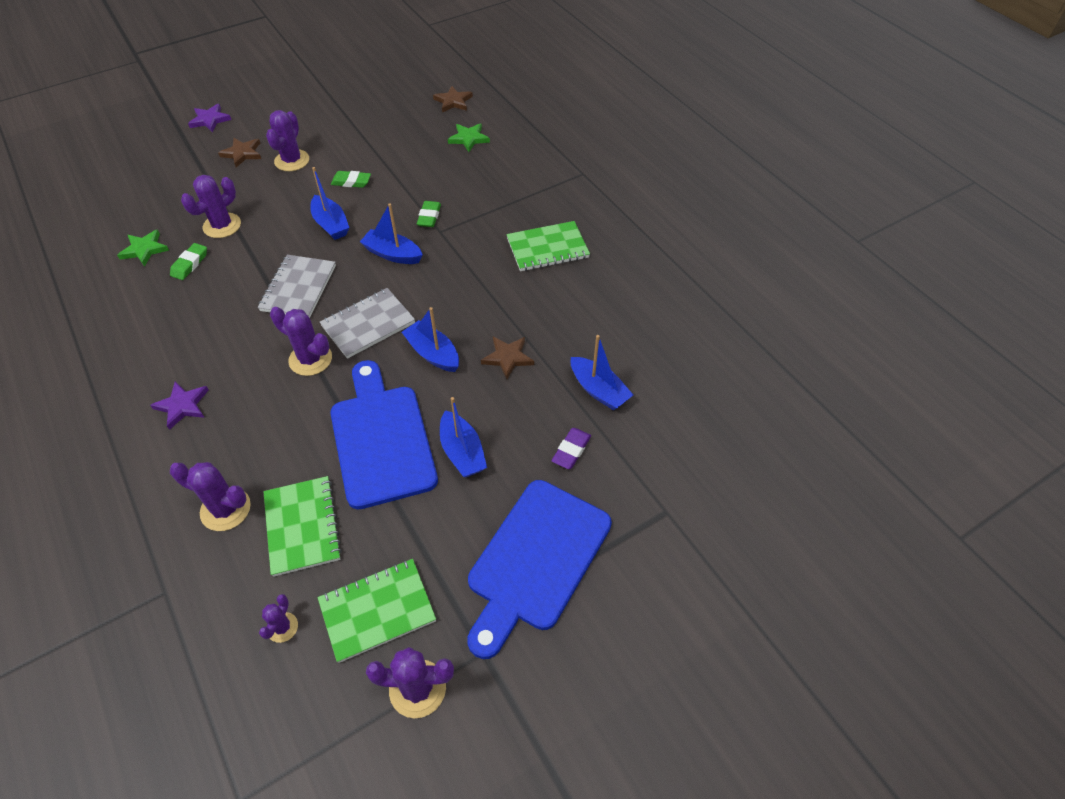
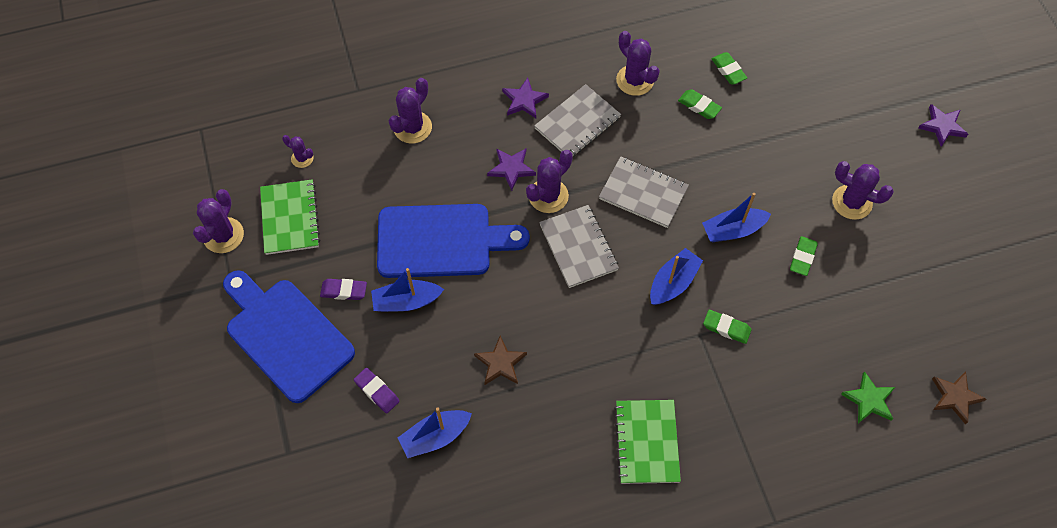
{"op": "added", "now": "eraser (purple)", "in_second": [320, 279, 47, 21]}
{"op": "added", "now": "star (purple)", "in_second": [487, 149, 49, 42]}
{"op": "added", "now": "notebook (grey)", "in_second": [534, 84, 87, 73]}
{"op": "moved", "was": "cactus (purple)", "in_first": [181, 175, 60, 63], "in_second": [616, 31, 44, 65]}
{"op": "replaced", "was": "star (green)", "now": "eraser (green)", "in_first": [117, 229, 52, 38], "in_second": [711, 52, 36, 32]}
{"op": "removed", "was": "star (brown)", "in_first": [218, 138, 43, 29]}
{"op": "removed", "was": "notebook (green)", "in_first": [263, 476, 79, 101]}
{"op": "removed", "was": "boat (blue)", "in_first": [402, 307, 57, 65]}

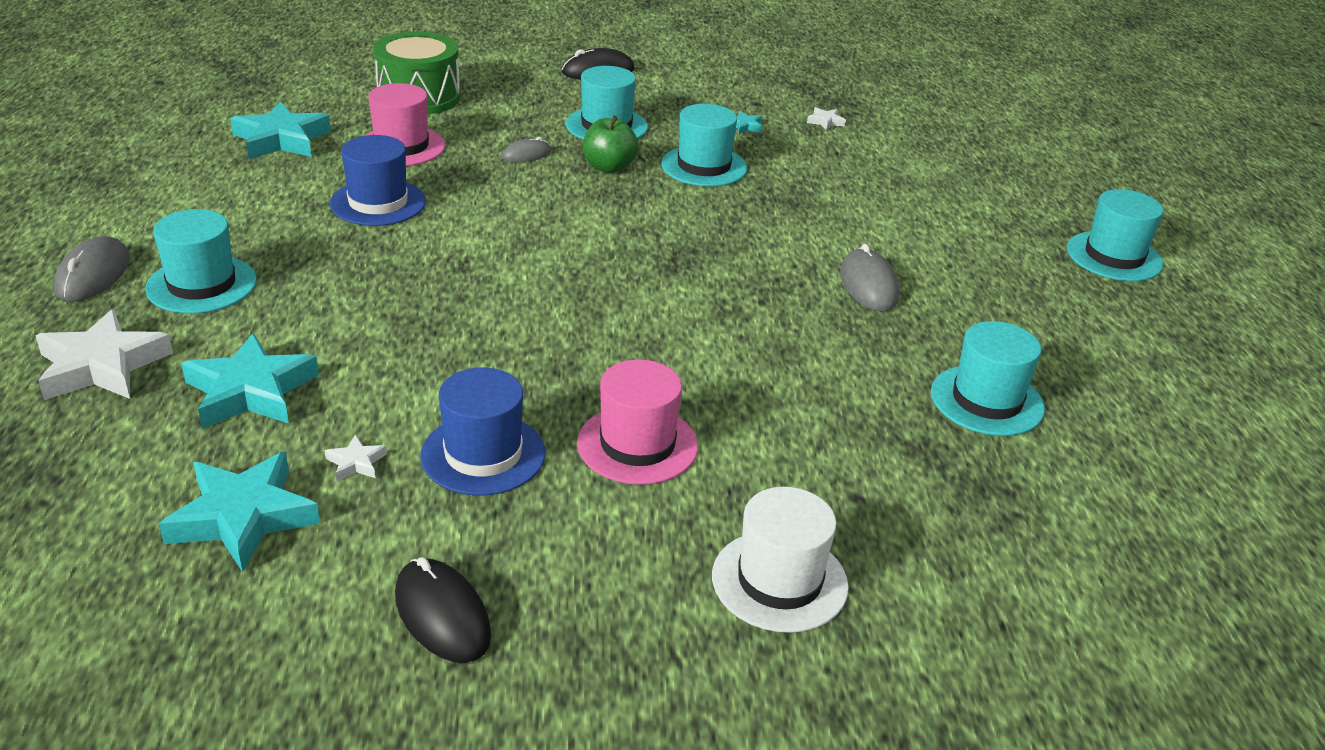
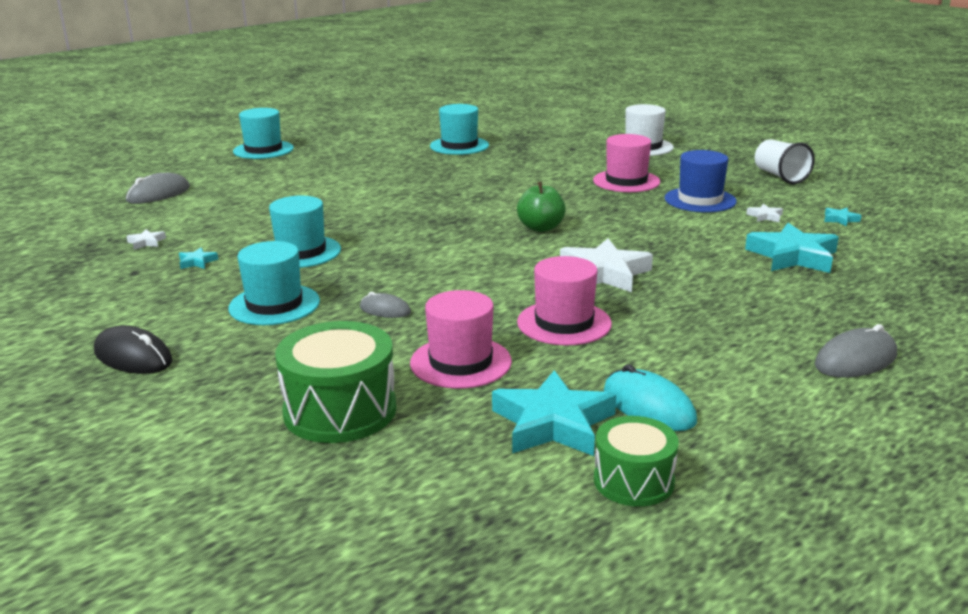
{"op": "moved", "was": "mouse (grey)", "in_first": [840, 244, 59, 68], "in_second": [126, 172, 64, 32]}
{"op": "moved", "was": "apple (green)", "in_first": [583, 116, 56, 57], "in_second": [517, 181, 49, 51]}
{"op": "recoloured", "was": "hat (blue)", "now": "hat (pink)", "in_first": [330, 135, 96, 91], "in_second": [517, 256, 95, 89]}
{"op": "moved", "was": "star (white)", "in_first": [35, 309, 138, 91], "in_second": [560, 239, 93, 53]}
{"op": "added", "now": "drum (green)", "in_second": [594, 416, 85, 91]}
{"op": "added", "now": "mouse (turquoise)", "in_second": [604, 364, 93, 67]}
{"op": "replaced", "was": "mouse (black)", "now": "cup (white)", "in_first": [395, 557, 96, 106], "in_second": [755, 139, 60, 45]}
{"op": "resized", "was": "star (turquoise)", "in_first": [159, 451, 161, 121], "in_second": [824, 208, 37, 19], "ratio": 0.43}
{"op": "removed", "was": "hat (turquoise)", "in_first": [145, 209, 112, 105]}

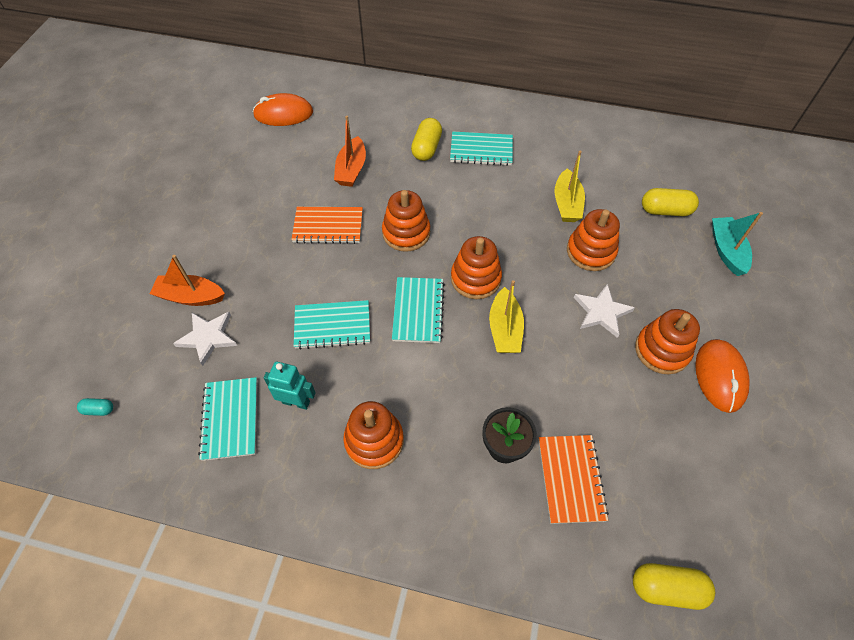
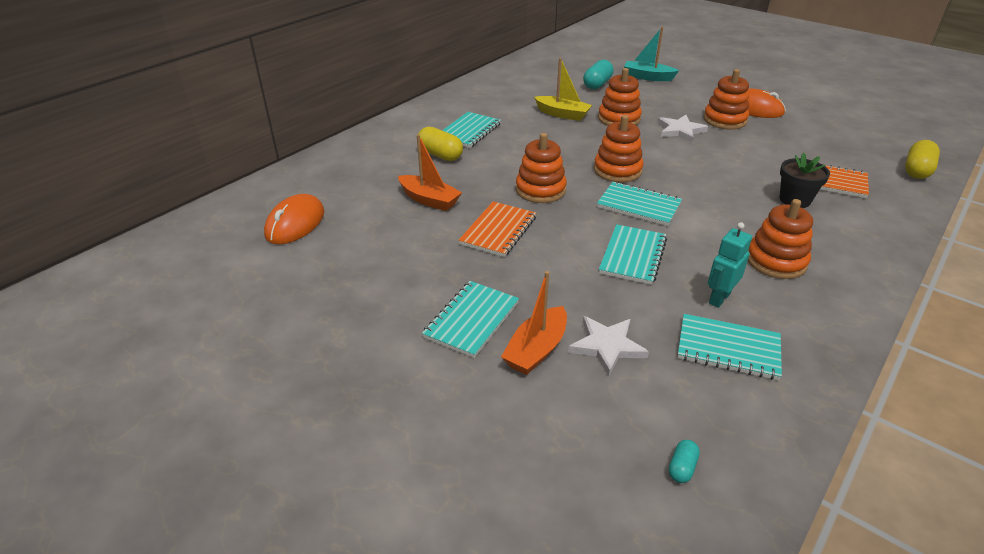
{"op": "added", "now": "notebook (turquoise)", "in_second": [422, 281, 97, 77]}
{"op": "recoloured", "was": "capsule (yellow)", "now": "capsule (turquoise)", "in_first": [642, 188, 57, 28], "in_second": [583, 60, 31, 29]}
{"op": "removed", "was": "boat (yellow)", "in_first": [489, 280, 35, 73]}

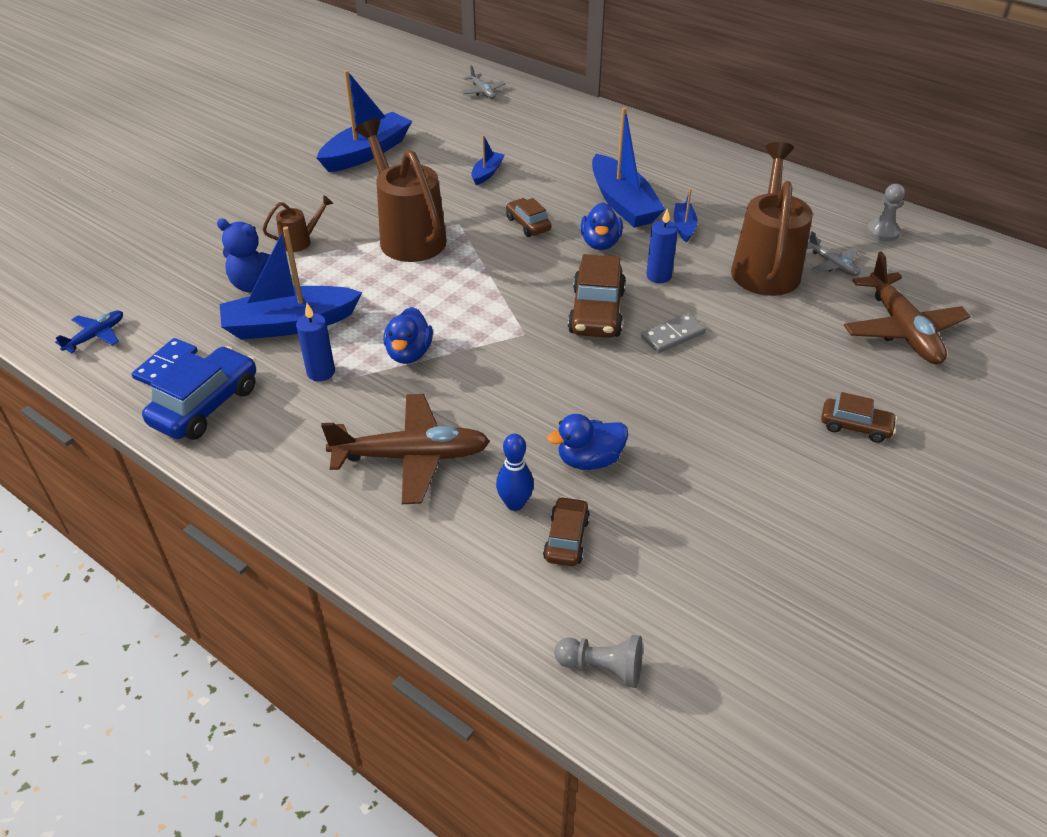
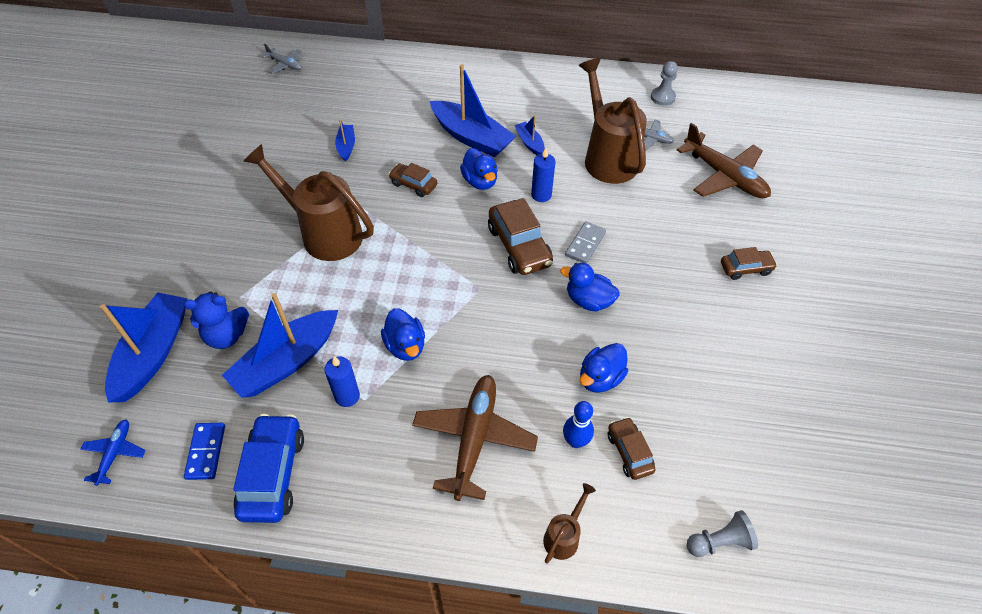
{"op": "moved", "was": "boat (blue)", "in_first": [317, 70, 95, 102], "in_second": [100, 292, 88, 110]}
{"op": "turned", "was": "plane (brown)", "in_first": [321, 394, 169, 110], "in_second": [412, 375, 126, 126], "clockwise": -45}
{"op": "moved", "was": "watering can (brown)", "in_first": [263, 195, 70, 57], "in_second": [543, 483, 53, 81]}
{"op": "added", "now": "duck (blue)", "in_second": [560, 263, 60, 49]}

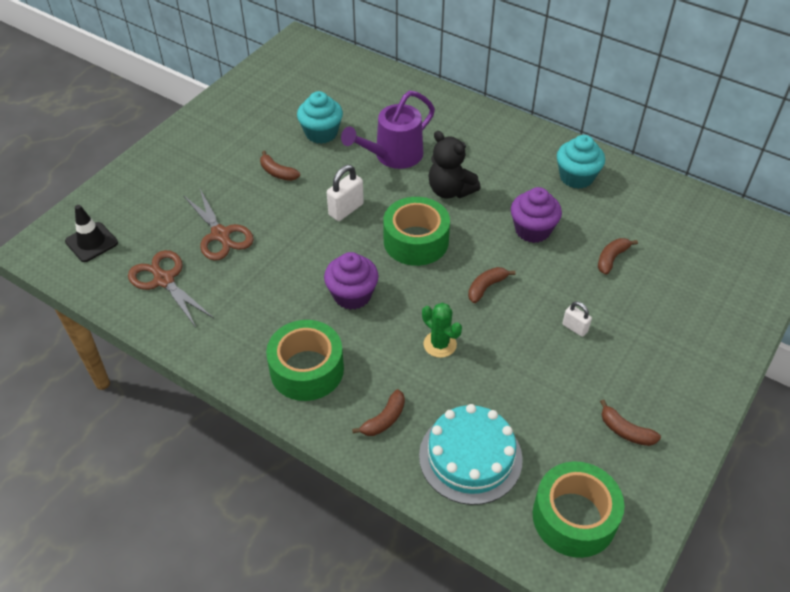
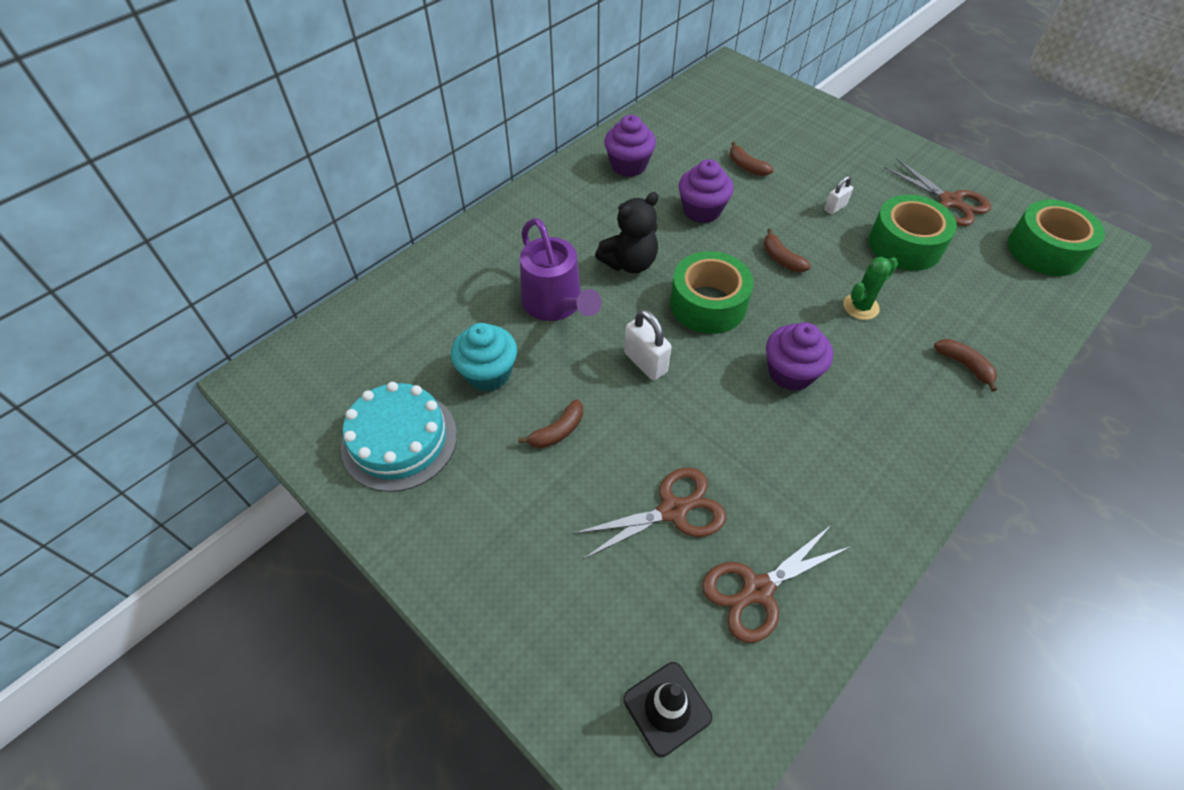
{"op": "moved", "was": "cake (turquoise)", "in_first": [419, 404, 104, 101], "in_second": [341, 382, 116, 110]}
{"op": "recoloured", "was": "cupcake (turquoise)", "now": "cupcake (purple)", "in_first": [557, 135, 48, 54], "in_second": [604, 115, 52, 62]}
{"op": "moved", "was": "tape (green)", "in_first": [266, 320, 78, 81], "in_second": [869, 195, 88, 76]}
{"op": "replaced", "was": "banana (brown)", "now": "scissors (brown)", "in_first": [600, 400, 61, 46], "in_second": [884, 158, 107, 68]}

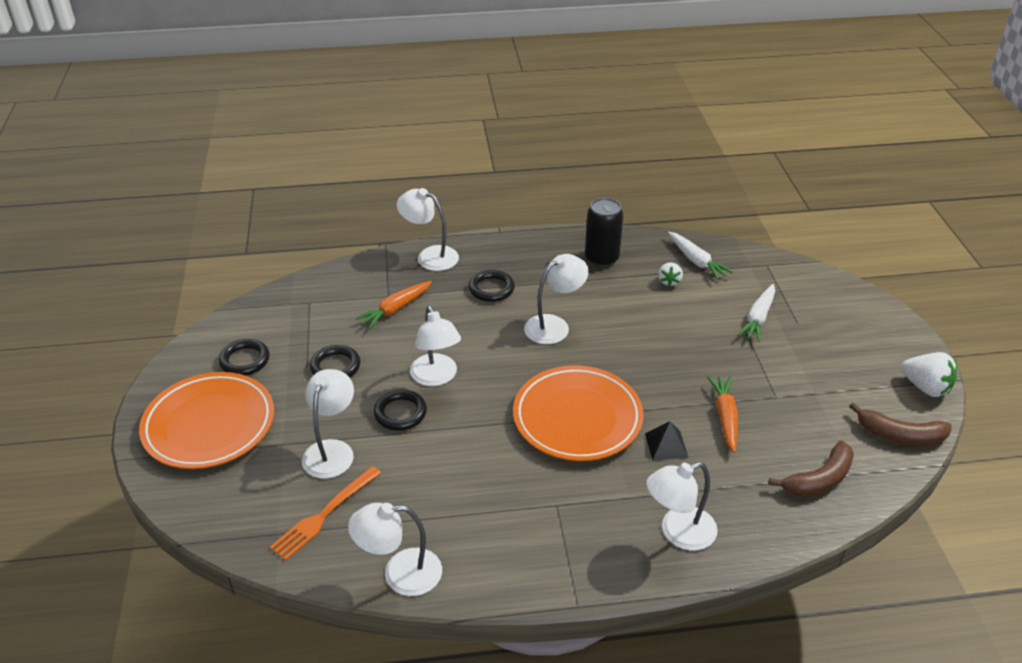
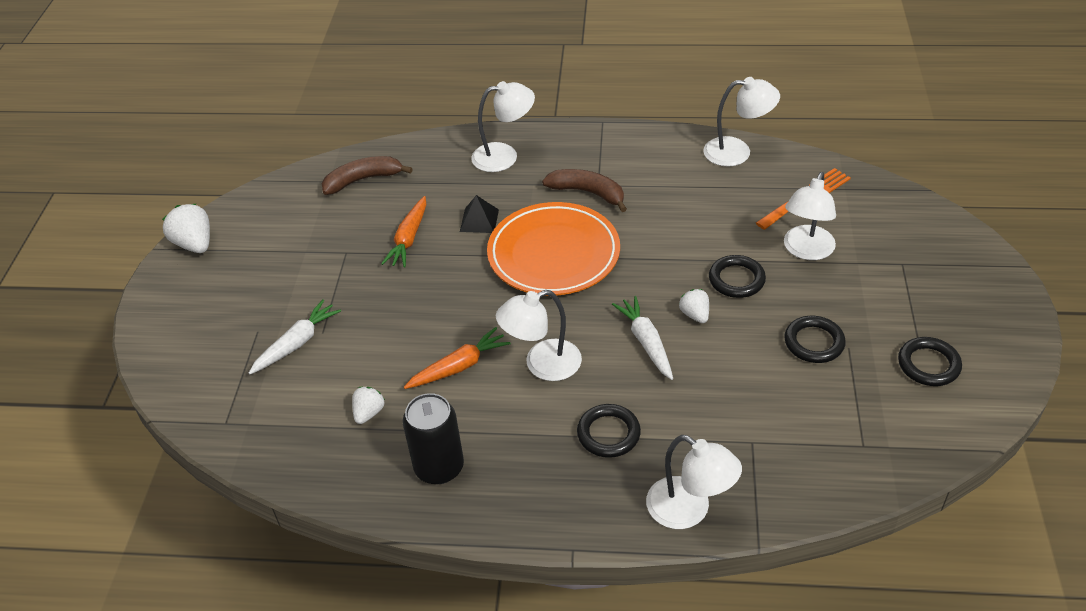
{"op": "moved", "was": "carrot (orange)", "in_first": [356, 281, 76, 48], "in_second": [404, 327, 107, 62]}
{"op": "moved", "was": "banana (brown)", "in_first": [849, 402, 103, 43], "in_second": [542, 169, 85, 43]}
{"op": "moved", "was": "carrot (white)", "in_first": [668, 232, 65, 48], "in_second": [612, 296, 61, 84]}
{"op": "replaced", "was": "lamp (white)", "now": "strawberry (white)", "in_first": [410, 305, 51, 81], "in_second": [679, 289, 30, 34]}
{"op": "removed", "was": "plate (orange)", "in_first": [139, 372, 135, 97]}

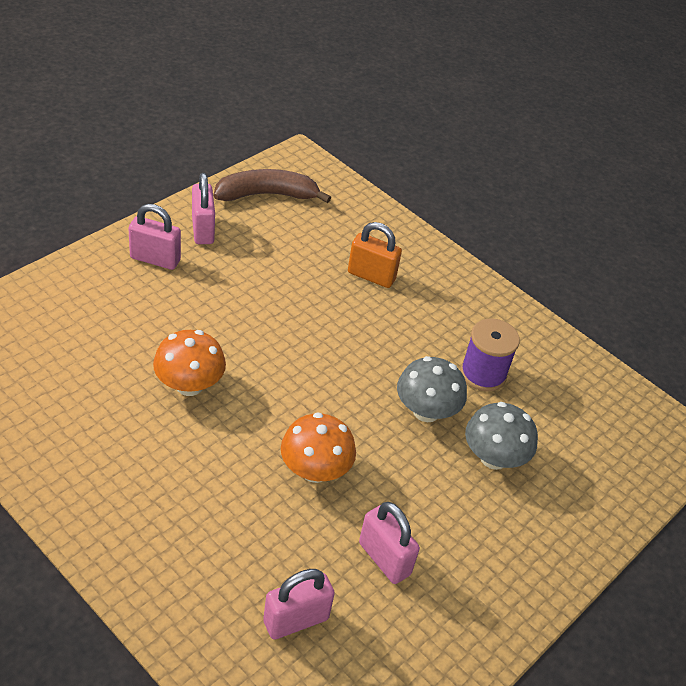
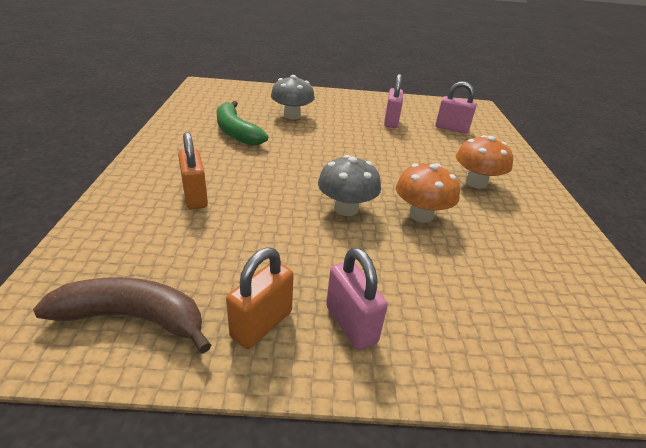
{"op": "turned", "was": "banana (brown)", "in_first": [214, 169, 117, 34], "in_second": [33, 277, 178, 76], "clockwise": 150}
{"op": "replaced", "was": "spool (purple)", "now": "banana (green)", "in_first": [461, 318, 59, 74], "in_second": [217, 101, 51, 45]}
{"op": "recoloured", "was": "padlock (pink)", "now": "padlock (orange)", "in_first": [192, 173, 23, 71], "in_second": [226, 247, 68, 102]}
{"op": "moved", "was": "mushroom (grey)", "in_first": [397, 356, 70, 66], "in_second": [318, 155, 63, 61]}
{"op": "moved", "was": "mushroom (orange)", "in_first": [281, 412, 75, 71], "in_second": [456, 135, 57, 54]}

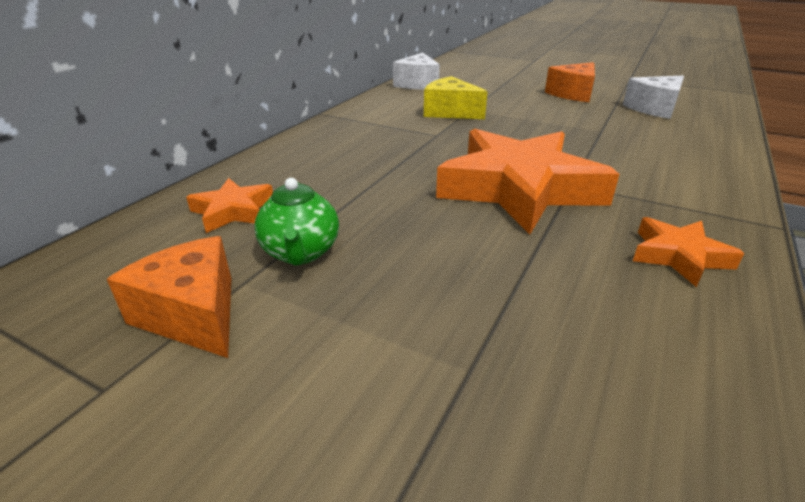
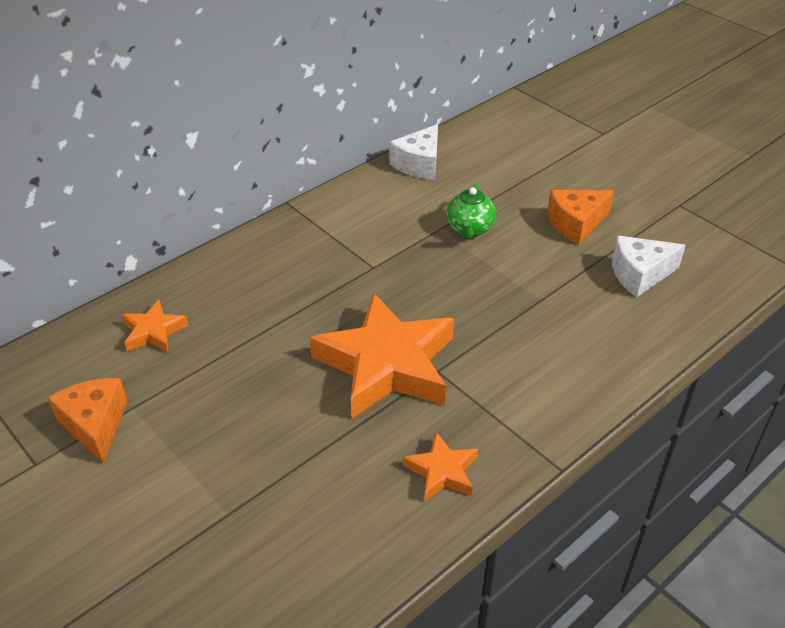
{"op": "moved", "was": "teapot (green)", "in_first": [255, 178, 84, 88], "in_second": [446, 183, 50, 56]}
{"op": "removed", "was": "cheese (yellow)", "in_first": [424, 76, 64, 43]}

